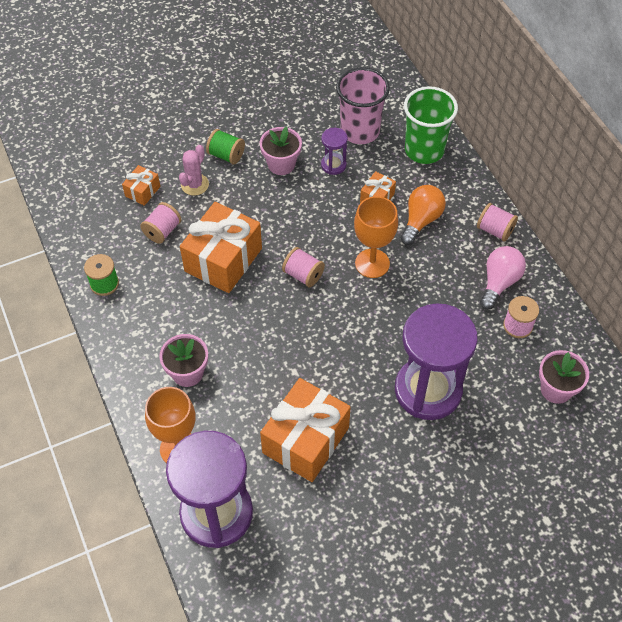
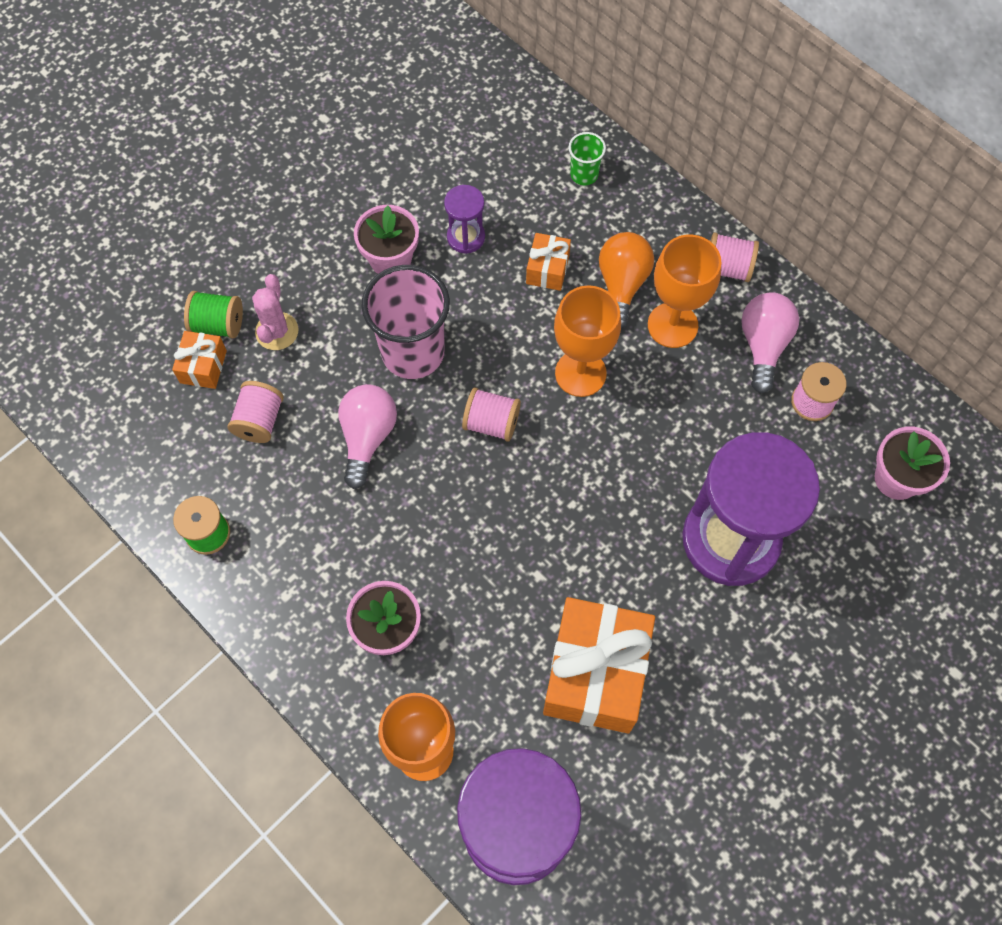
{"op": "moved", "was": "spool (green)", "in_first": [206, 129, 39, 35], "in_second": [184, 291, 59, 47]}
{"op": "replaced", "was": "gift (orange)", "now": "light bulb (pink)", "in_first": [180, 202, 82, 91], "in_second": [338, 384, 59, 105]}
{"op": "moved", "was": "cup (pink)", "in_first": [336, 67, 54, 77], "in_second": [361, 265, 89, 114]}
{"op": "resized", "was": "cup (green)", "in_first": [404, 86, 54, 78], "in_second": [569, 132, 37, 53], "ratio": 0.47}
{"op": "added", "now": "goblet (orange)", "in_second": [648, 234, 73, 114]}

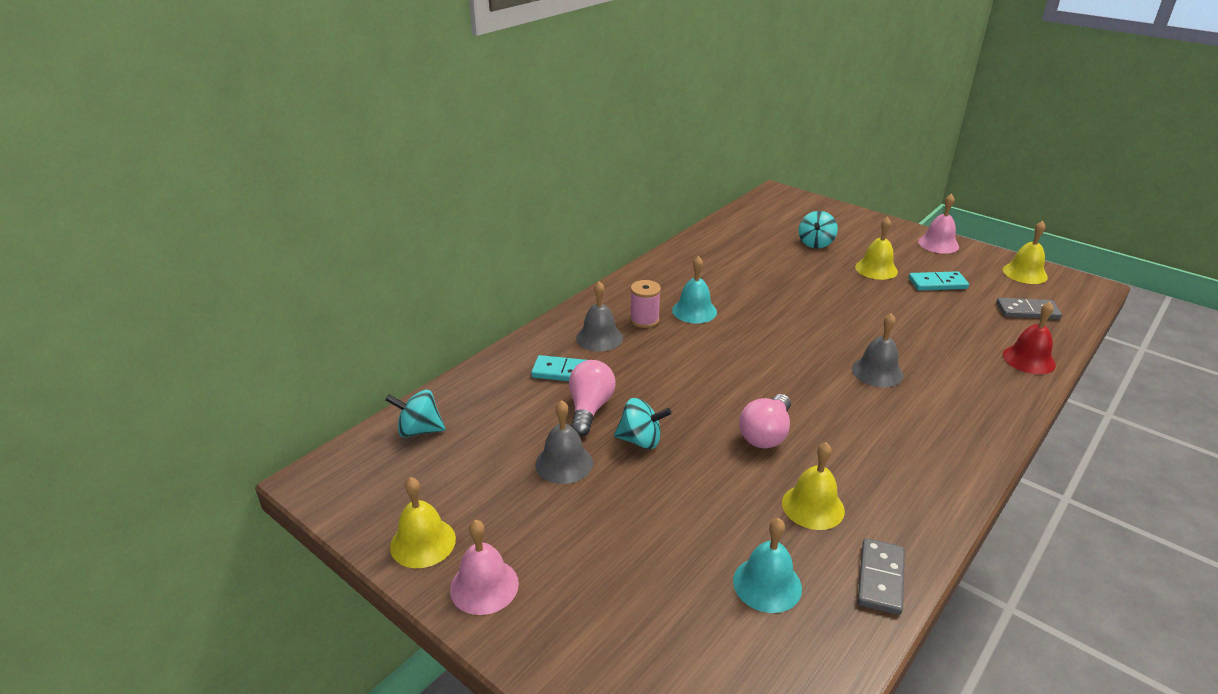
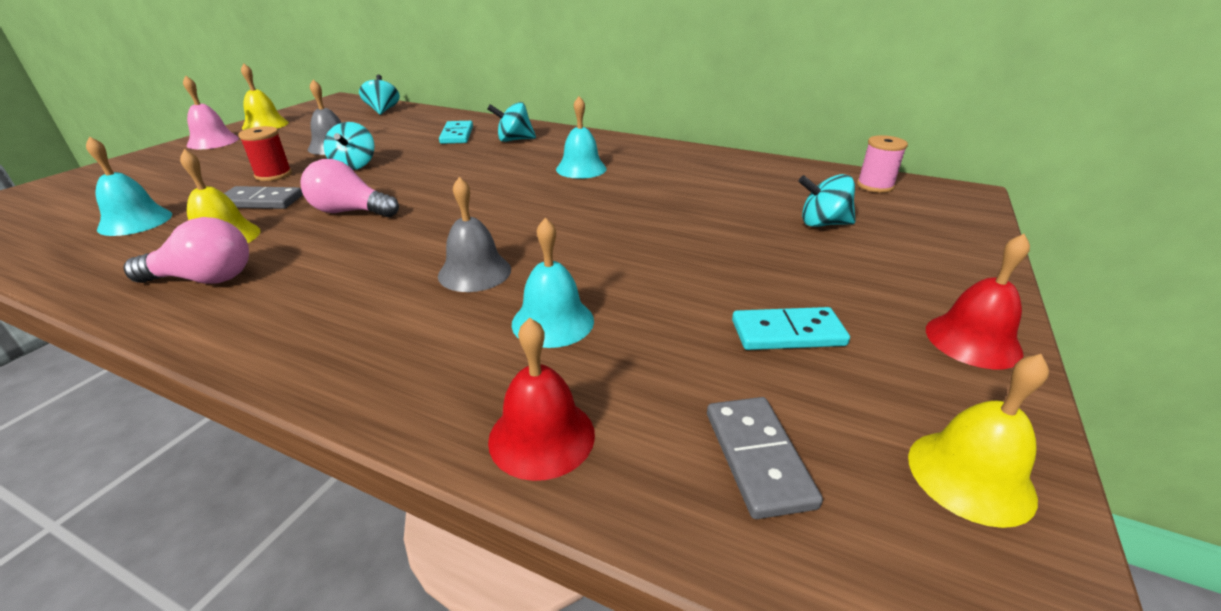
{"op": "moved", "was": "light bulb (pink)", "in_first": [569, 360, 47, 76], "in_second": [123, 217, 126, 67]}
{"op": "moved", "was": "domino (grey)", "in_first": [857, 538, 48, 77], "in_second": [224, 186, 79, 23]}
{"op": "added", "now": "spool (red)", "in_second": [238, 126, 54, 55]}
{"op": "replaced", "was": "bell (grey)", "now": "spinning top (turquoise)", "in_first": [576, 281, 47, 71], "in_second": [487, 102, 49, 40]}
{"op": "added", "now": "bell (turquoise)", "in_second": [512, 218, 82, 130]}
{"op": "turned", "was": "domino (turquoise)", "in_first": [909, 271, 60, 20], "in_second": [732, 307, 118, 43], "clockwise": -75}
{"op": "moved", "was": "spool (pink)", "in_first": [630, 280, 31, 48], "in_second": [857, 135, 51, 58]}
{"op": "recoloured", "was": "bell (pink)", "now": "bell (red)", "in_first": [918, 194, 41, 60], "in_second": [926, 234, 104, 135]}
{"op": "removed", "was": "bell (yellow)", "in_first": [855, 217, 43, 63]}

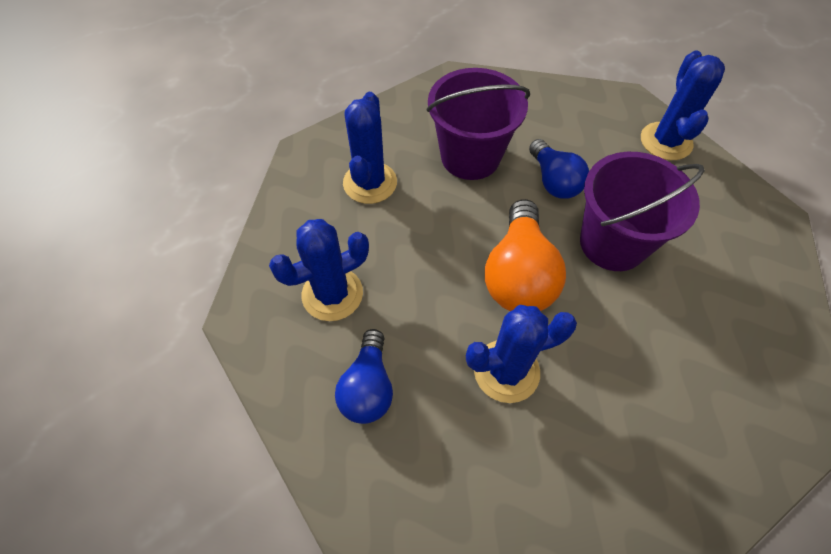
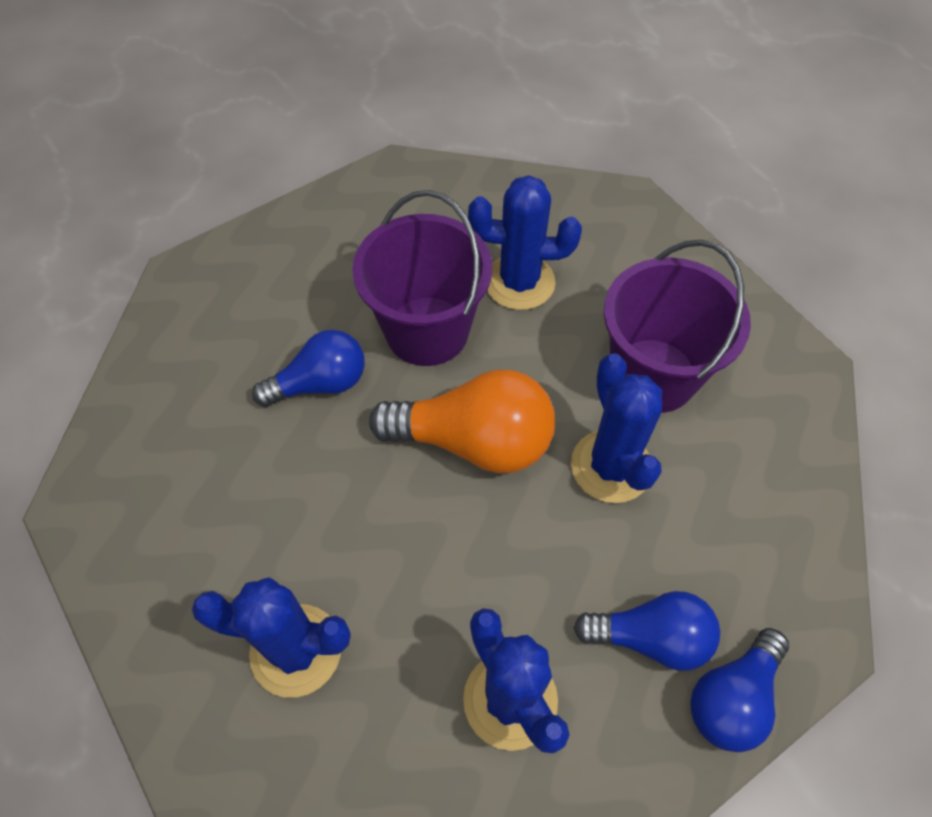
{"op": "moved", "was": "cactus (blue)", "in_first": [641, 51, 84, 109], "in_second": [468, 175, 114, 135]}
{"op": "moved", "was": "bucket (purple)", "in_first": [427, 68, 103, 112], "in_second": [604, 240, 147, 173]}
{"op": "added", "now": "light bulb (blue)", "in_second": [690, 628, 99, 124]}

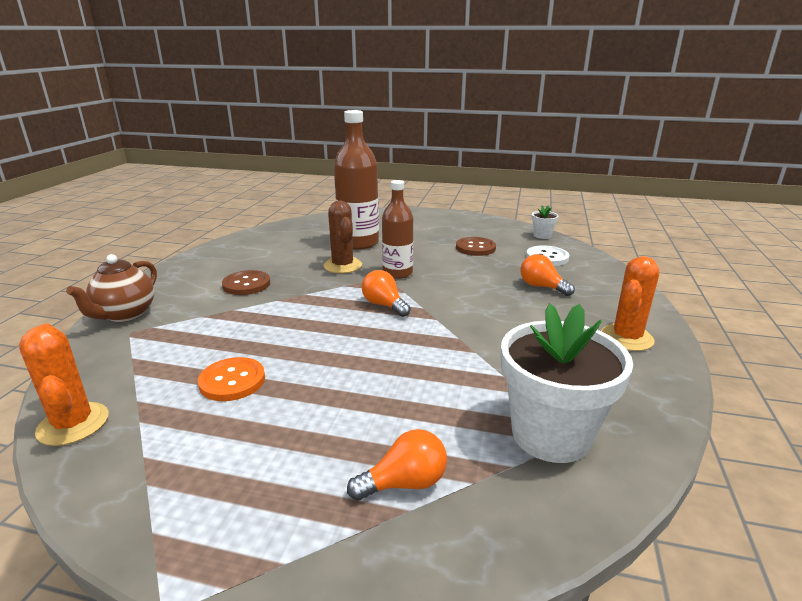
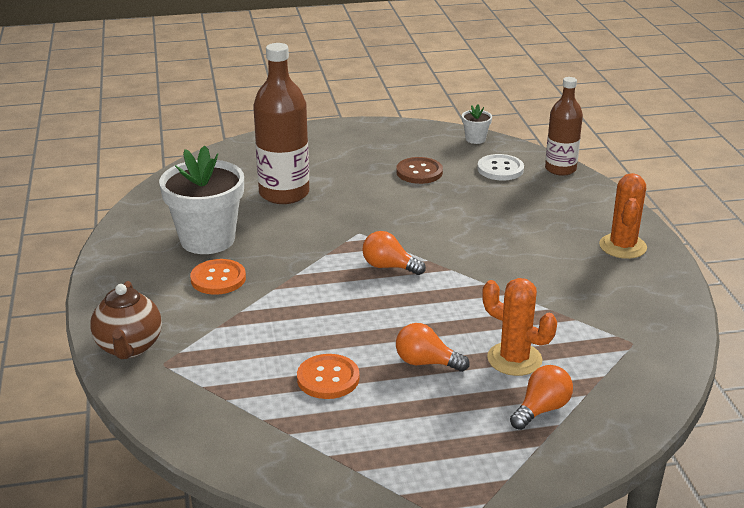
{"op": "moved", "was": "flower pot (white)", "in_first": [501, 304, 132, 159], "in_second": [159, 145, 85, 109]}
{"op": "recoloured", "was": "button (brown)", "now": "button (orange)", "in_first": [222, 270, 48, 25], "in_second": [190, 259, 56, 36]}
{"op": "moved", "was": "light bulb (orange)", "in_first": [520, 254, 55, 42], "in_second": [396, 323, 74, 49]}
{"op": "moved", "was": "cactus (orange)", "in_first": [19, 324, 90, 122], "in_second": [482, 278, 75, 98]}
{"op": "moved", "was": "bottle (brown)", "in_first": [382, 180, 31, 99], "in_second": [545, 77, 38, 99]}
{"op": "removed", "was": "cactus (brown)", "in_first": [323, 201, 39, 72]}

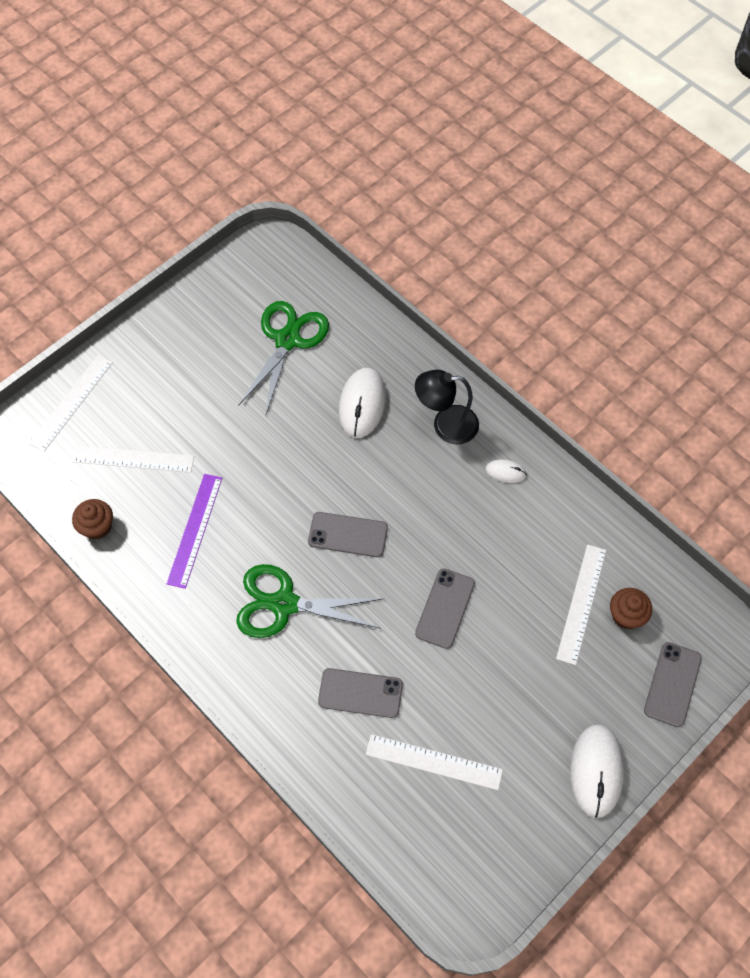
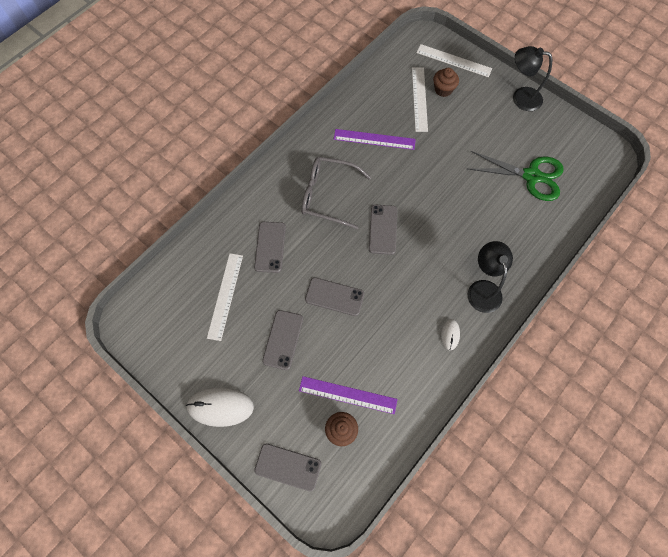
{"op": "added", "now": "phone (grey)", "in_second": [262, 310, 41, 60]}
{"op": "recoloured", "was": "ruler (white)", "now": "ruler (purple)", "in_first": [556, 544, 50, 121], "in_second": [299, 376, 99, 38]}
{"op": "replaced", "was": "scissors (green)", "now": "glasses (grey)", "in_first": [236, 564, 148, 74], "in_second": [302, 157, 69, 72]}
{"op": "moved", "was": "cupcake (brown)", "in_first": [72, 499, 41, 41], "in_second": [433, 68, 26, 29]}
{"op": "added", "now": "lamp (black)", "in_second": [513, 46, 39, 65]}
{"op": "removed", "was": "mouse (white)", "in_first": [339, 368, 47, 70]}

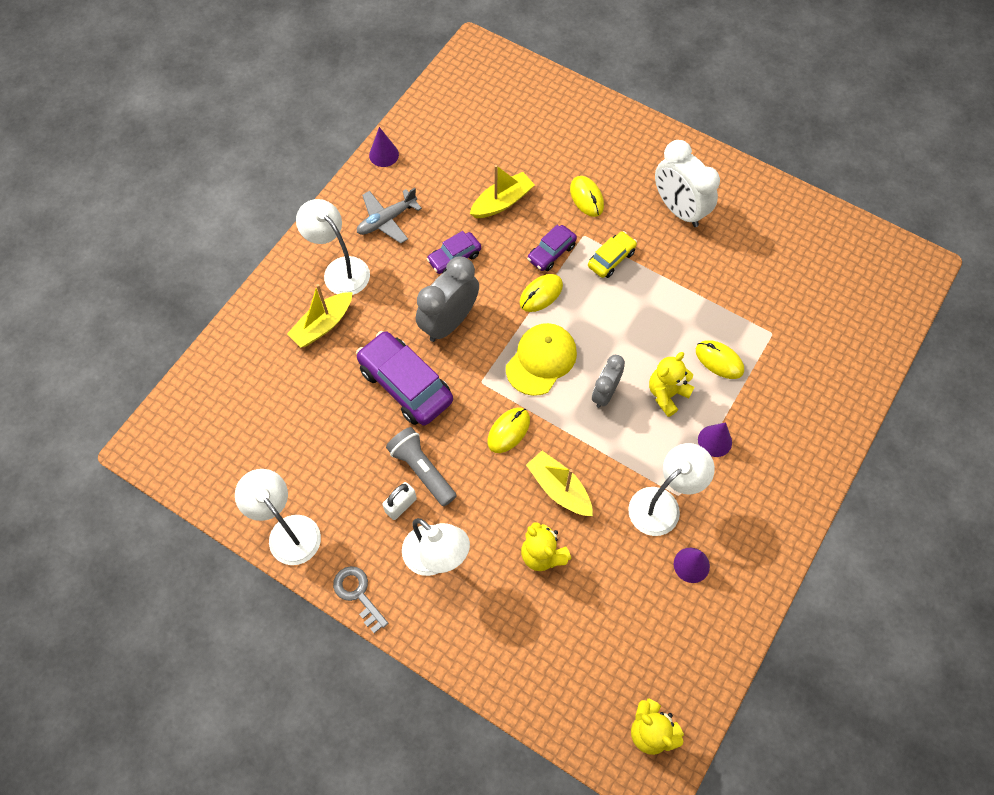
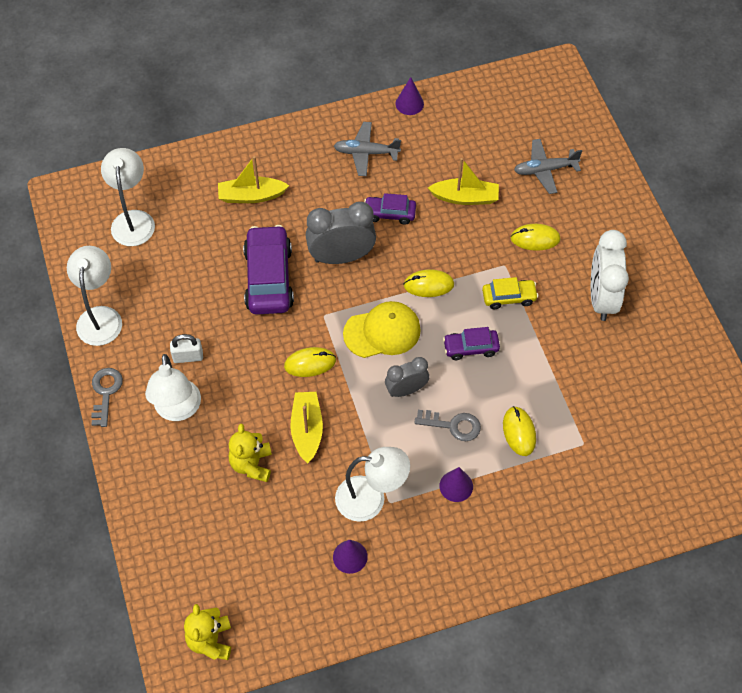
{"op": "moved", "was": "lamp (white)", "in_first": [296, 199, 74, 96], "in_second": [101, 148, 54, 98]}
{"op": "replaced", "was": "teddy bear (yellow)", "now": "key (grey)", "in_first": [649, 352, 45, 65], "in_second": [414, 410, 67, 31]}
{"op": "moved", "was": "car (purple)", "in_first": [527, 225, 50, 46], "in_second": [443, 327, 57, 33]}
{"op": "turned", "was": "mouse (yellow)", "in_first": [570, 176, 34, 41], "in_second": [511, 224, 50, 27], "clockwise": 75}
{"op": "added", "now": "plane (grey)", "in_second": [514, 139, 68, 55]}
{"op": "removed", "was": "flashlight (grey)", "in_first": [386, 427, 70, 79]}

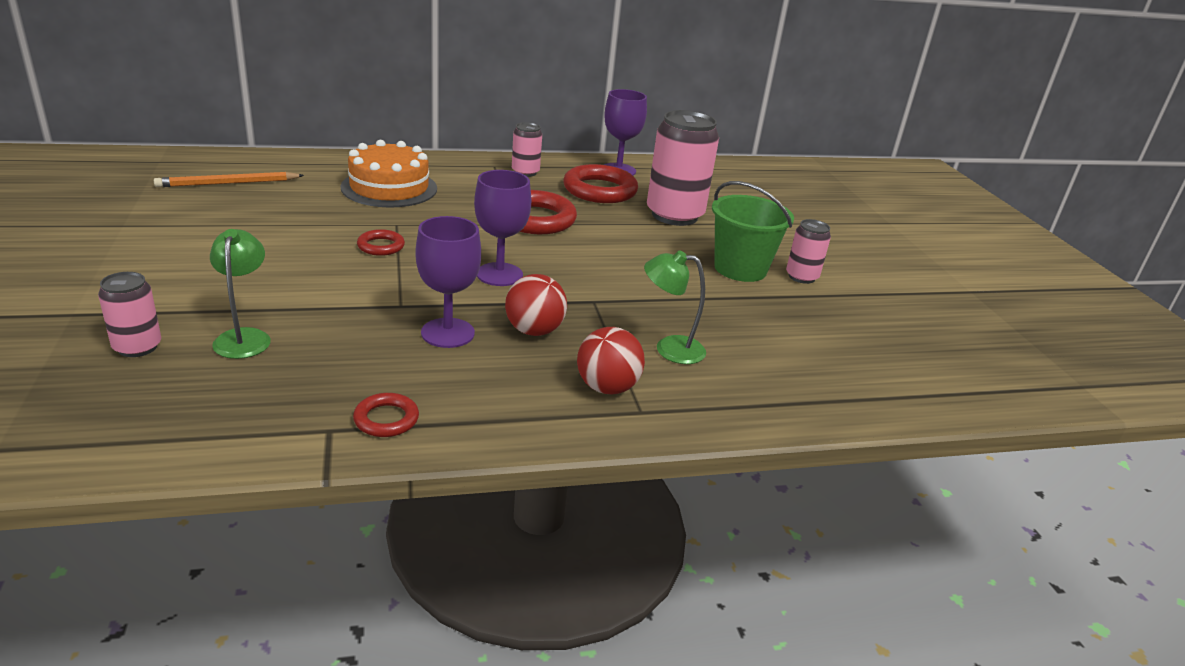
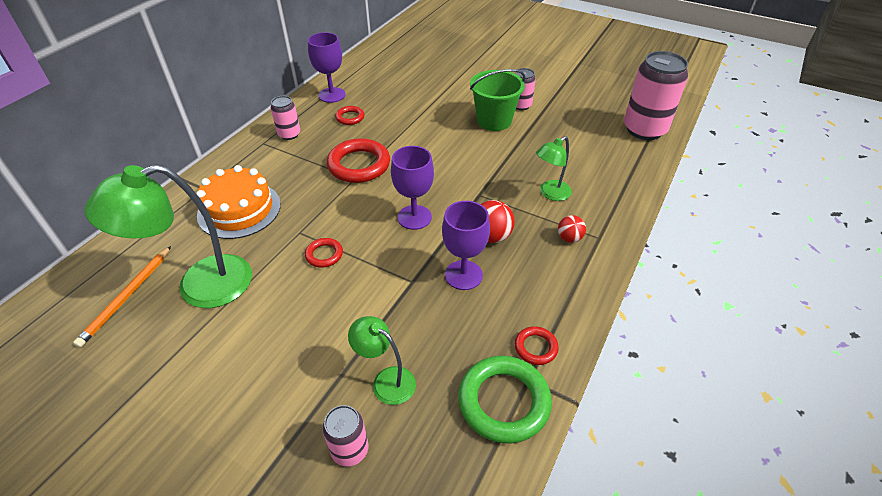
{"op": "added", "now": "lamp (green)", "in_second": [84, 164, 168, 144]}
{"op": "resized", "was": "ring (red)", "in_first": [563, 164, 75, 39], "in_second": [335, 106, 30, 19], "ratio": 0.51}
{"op": "added", "now": "ring (green)", "in_second": [458, 356, 94, 88]}
{"op": "resized", "was": "ball (red)", "in_first": [577, 327, 68, 68], "in_second": [558, 215, 28, 28], "ratio": 0.64}
{"op": "moved", "was": "can (pink)", "in_first": [647, 110, 72, 116], "in_second": [624, 51, 64, 89]}

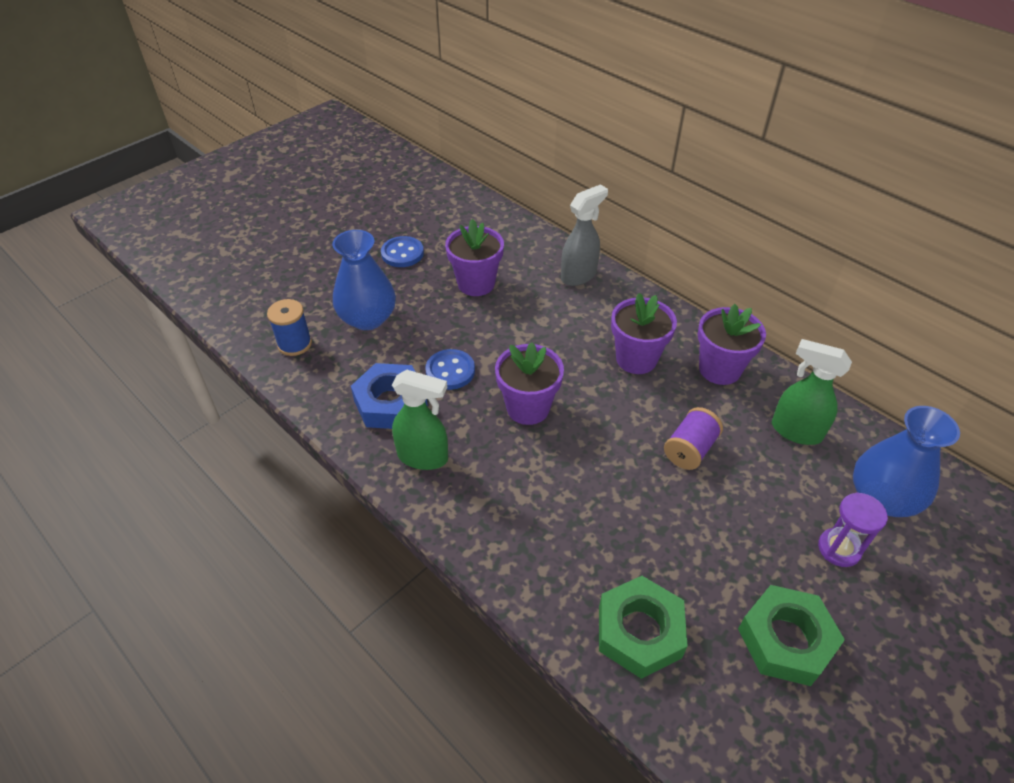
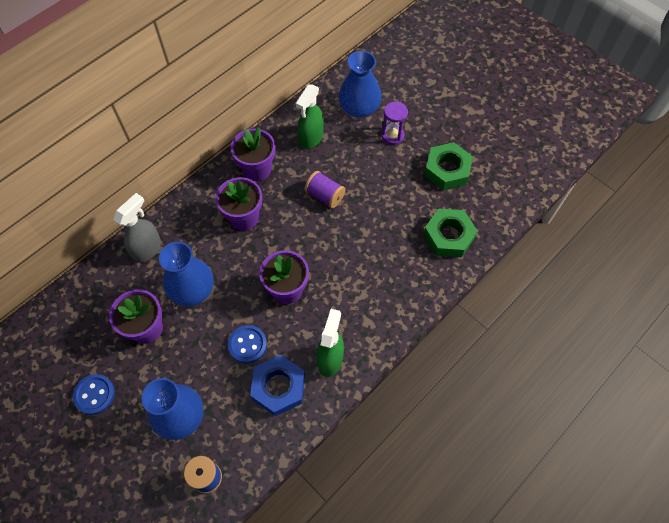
{"op": "turned", "was": "spray bottle (grey)", "in_first": [561, 184, 47, 102], "in_second": [114, 193, 47, 70], "clockwise": 75}
{"op": "added", "now": "vase (blue)", "in_second": [159, 242, 55, 64]}

